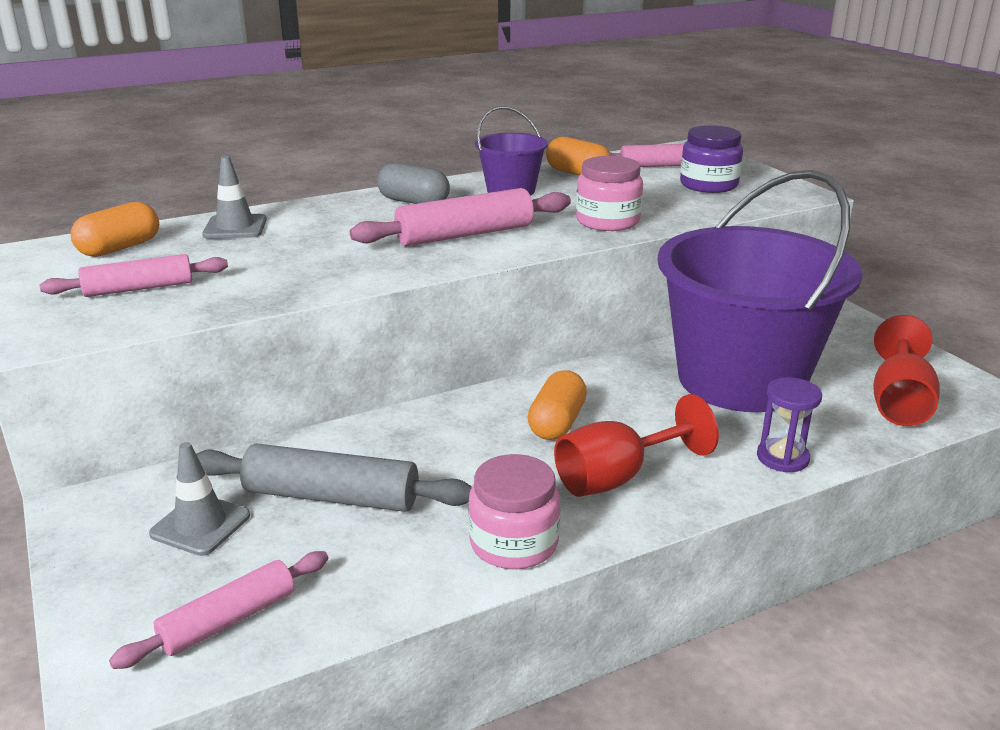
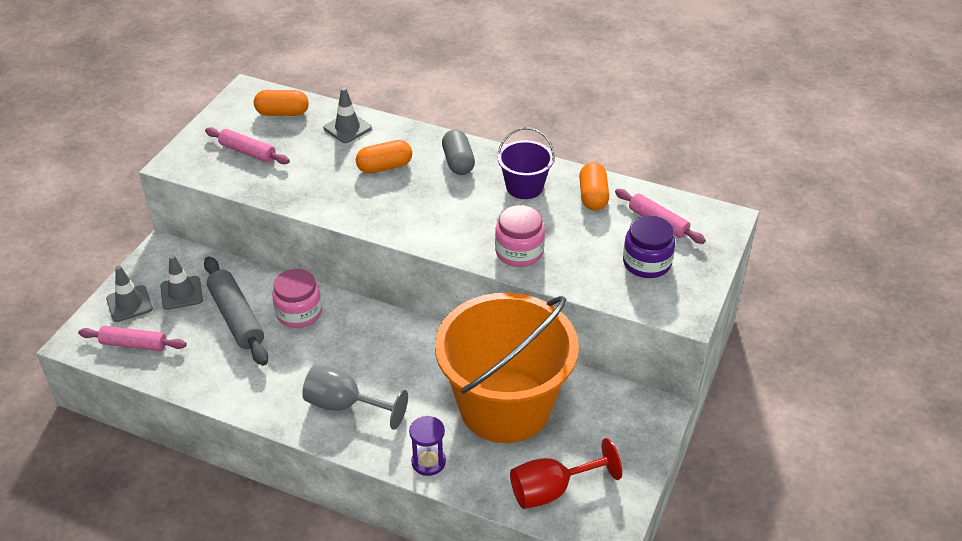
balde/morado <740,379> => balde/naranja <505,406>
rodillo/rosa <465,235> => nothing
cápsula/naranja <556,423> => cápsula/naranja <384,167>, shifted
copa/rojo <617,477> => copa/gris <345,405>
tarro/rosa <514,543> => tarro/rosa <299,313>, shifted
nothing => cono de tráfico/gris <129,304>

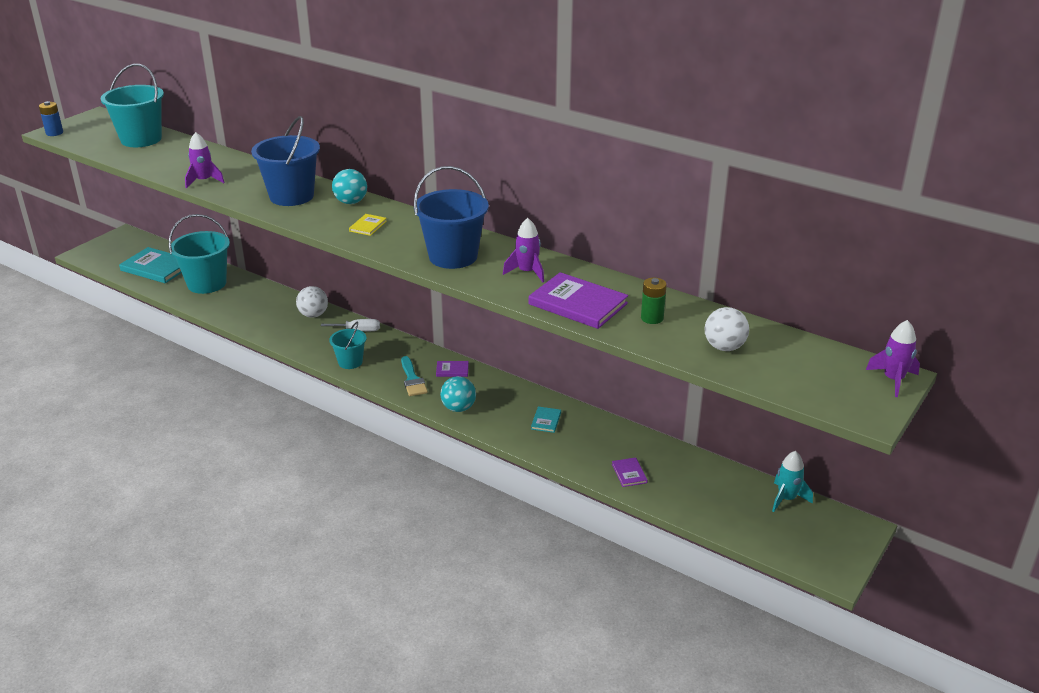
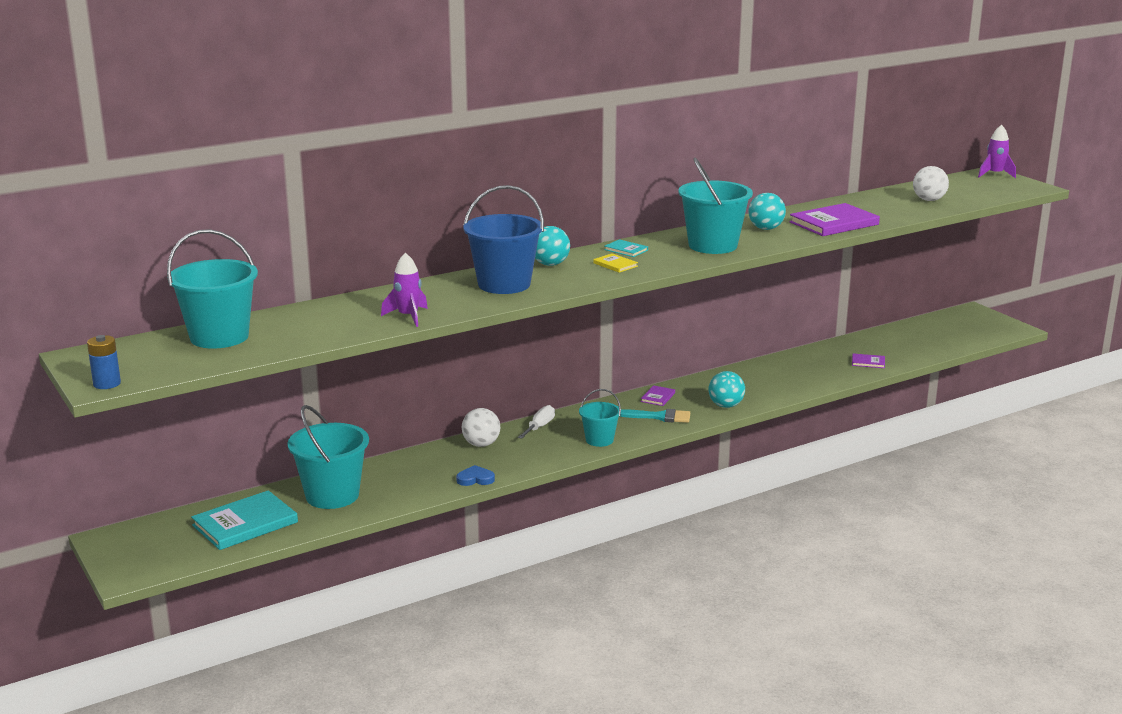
balde/azul <453,256> => balde/turquesa <712,245>
cohete/morado <527,272> => pelota/turquesa <765,228>
pila/verde <652,318> => nothing
libro/turquesa <546,421> => libro/turquesa <626,250>, shifted
cohete/turquesa <786,499> => nothing
nothing => corazón/azul <475,479>

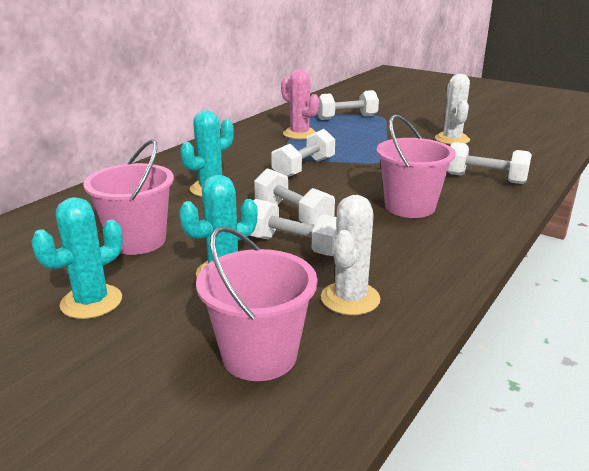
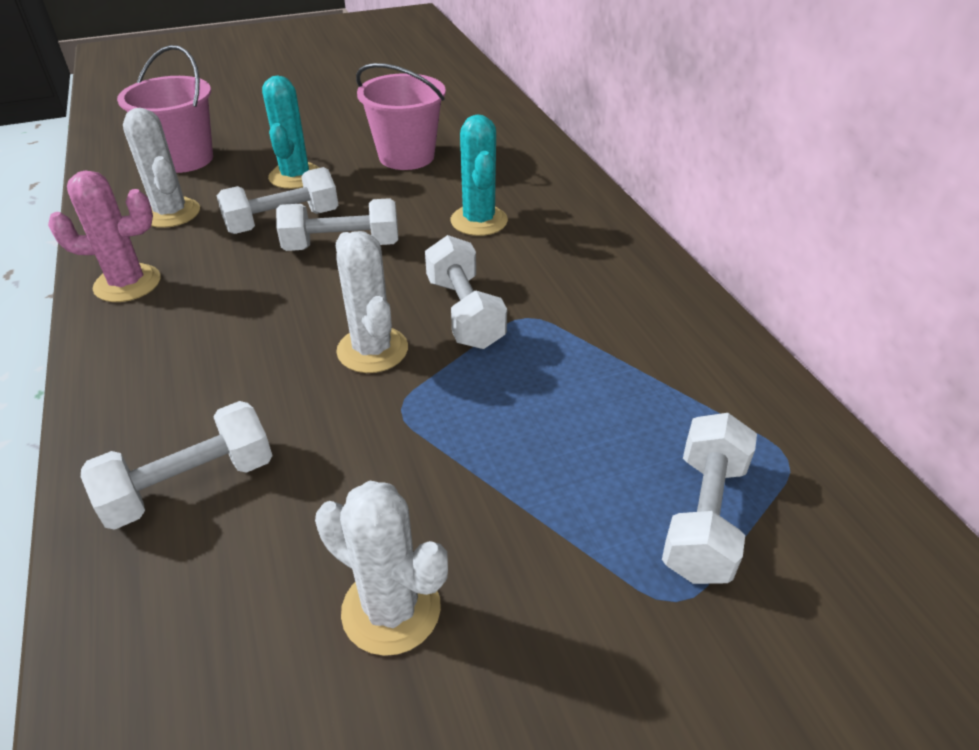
cactus/rosa <299,134> => cactus/rosa <127,283>, shifted
balde/rosa <410,207> => nothing
cactus/turquesa <91,302> => nothing
nothing => cactus/blanco <372,350>

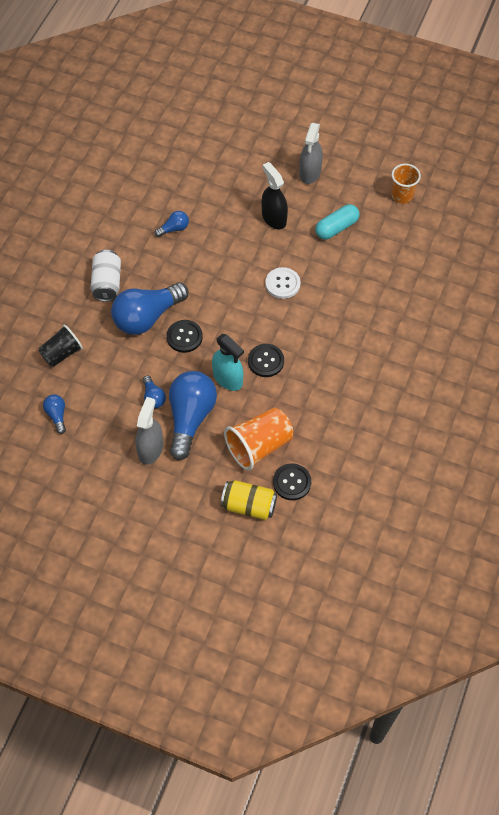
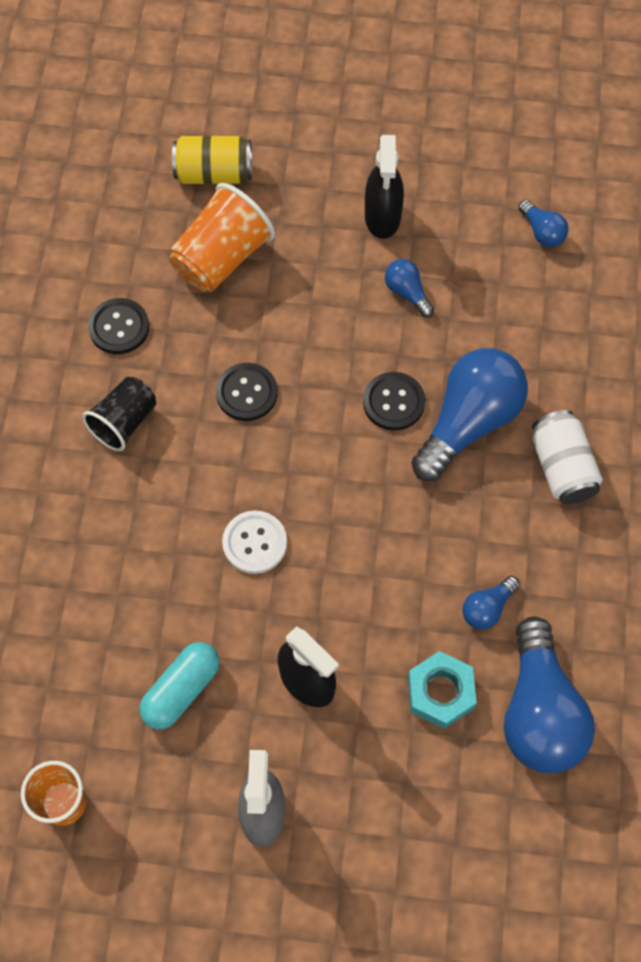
vaso/negro <62,353> => vaso/negro <124,422>, shifted
pulverizador/turquesa <228,378> => nothing
bombilla/azul <190,418> => bombilla/azul <539,712>, shifted
pulverizador/gris <150,449> => pulverizador/negro <382,217>
botón/negro <292,482> => botón/negro <119,327>, shifted
nothing => tuerca/turquesa <440,692>

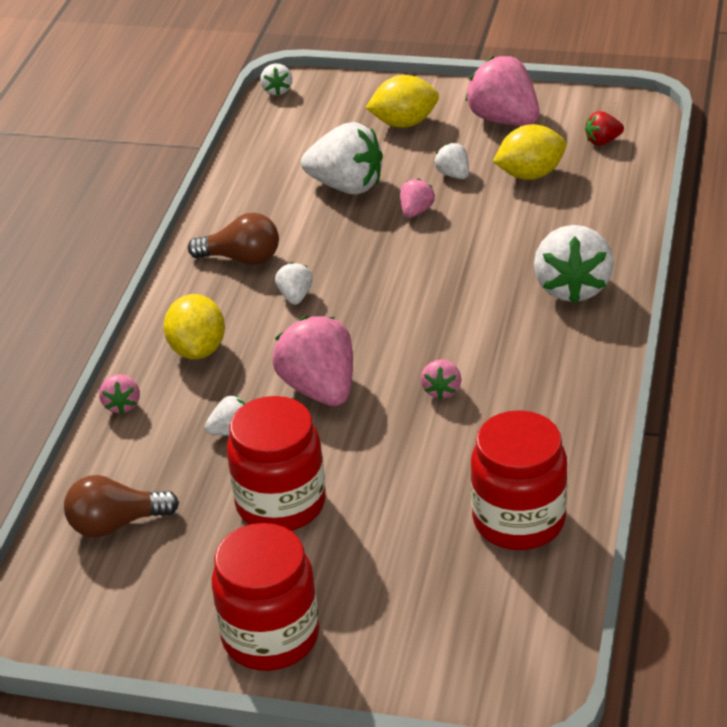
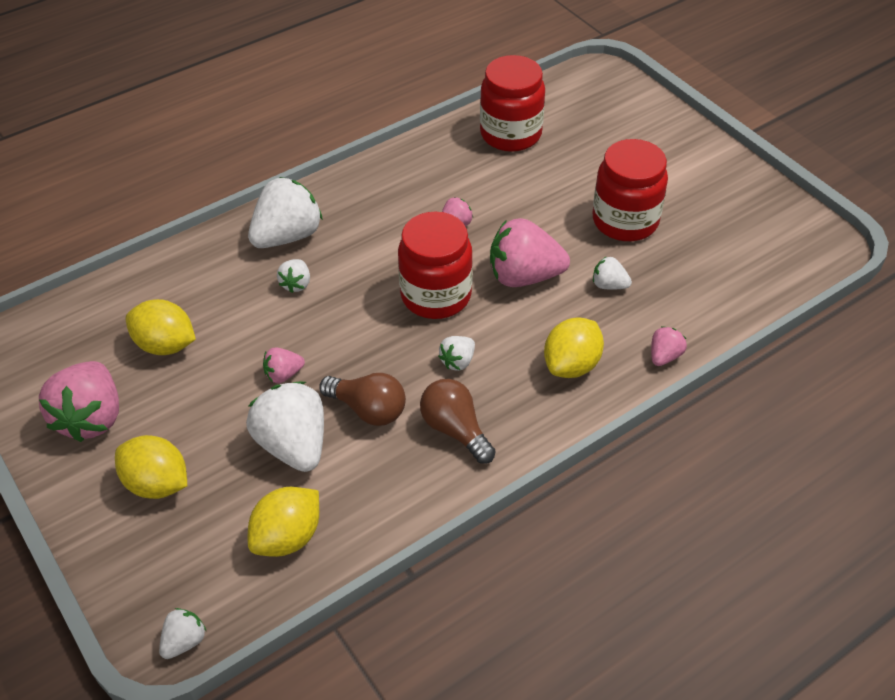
fresa/rojo <602,141> => nothing
fresa/blanco <453,175> => fresa/blanco <296,284>, shifted
fresa/rosa <320,389> => fresa/rosa <524,276>, 75 degrees clockwise
bombilla/marrón <116,524> => bombilla/marrón <368,409>, shifted
tarro/rojo <270,636> => tarro/rojo <436,295>, shifted
nothing => limón/amarillo <288,537>

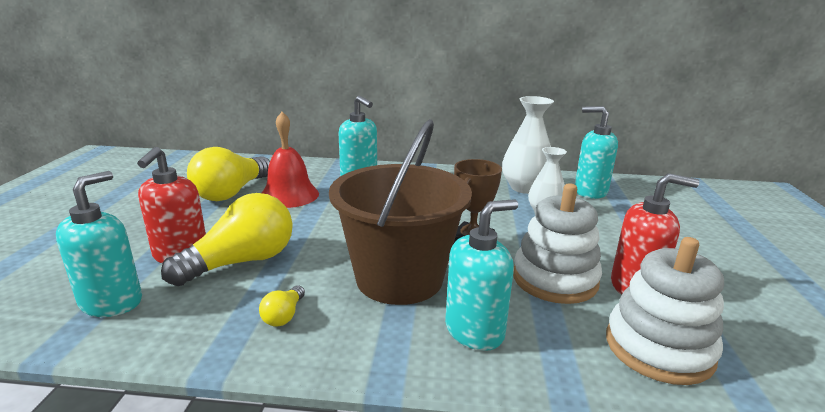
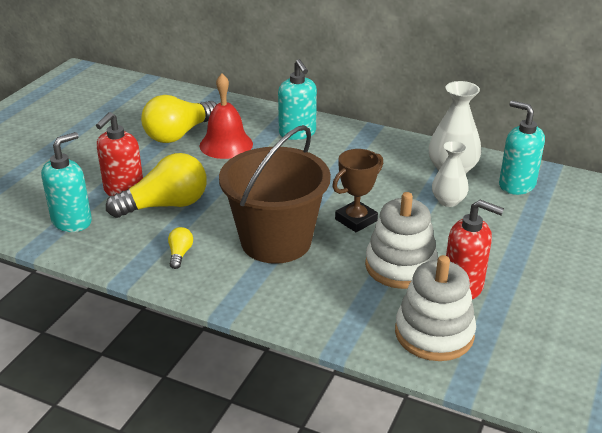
dispensador de jabón/turquesa <475,331> => nothing
bombilla/amarillo <284,315> => bombilla/amarillo <180,254>, 150 degrees clockwise

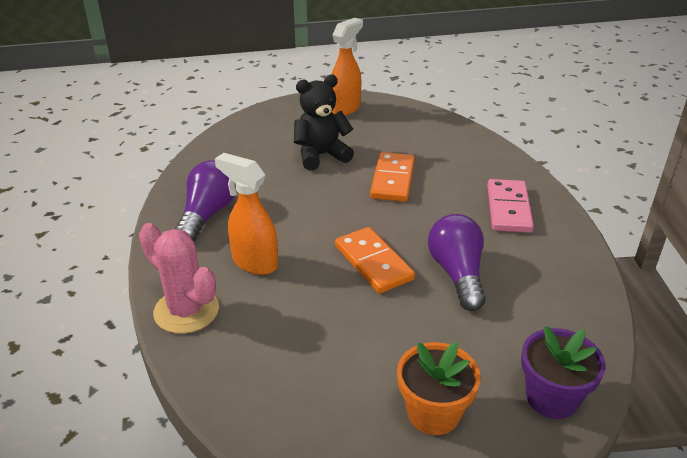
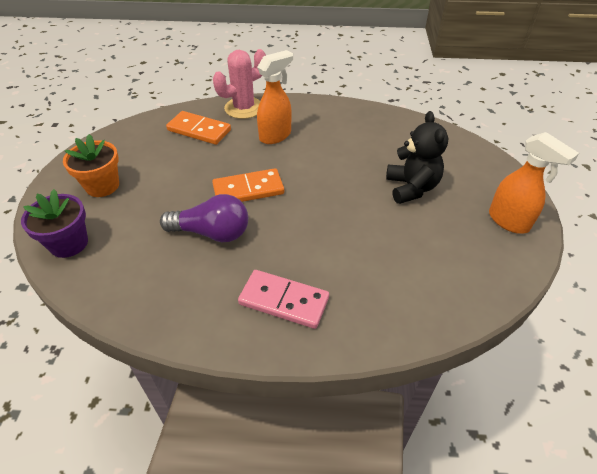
ficha de dominó/naranja <392,180> => ficha de dominó/naranja <199,130>, shifted
bombilla/morado <208,214> => nothing

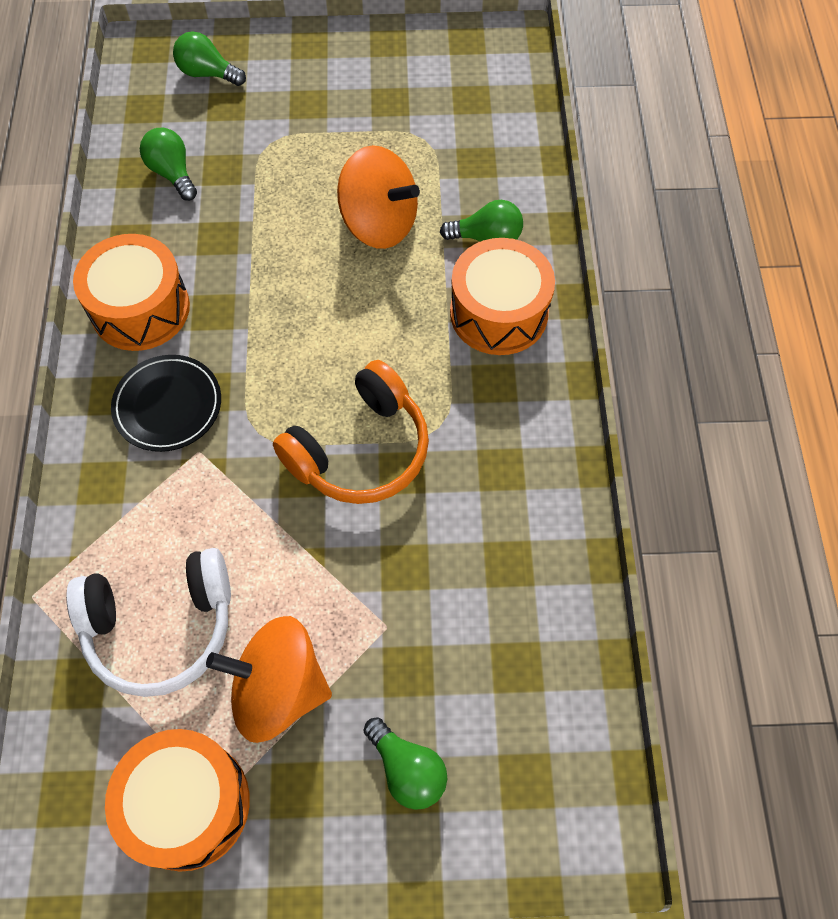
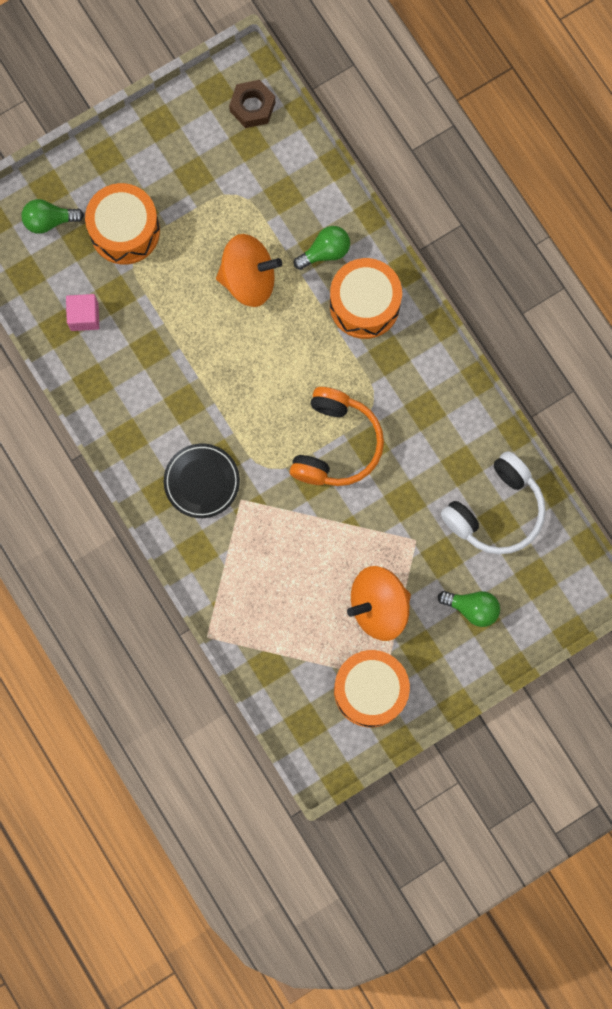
bombilla/verde <172,173> => cubo/rosa <84,316>
tambor/naranja <140,309> => tambor/naranja <125,231>, shifted
auriculares/blanco <161,627> => auriculares/blanco <496,511>, shifted
nothing => tuerca/marrón <252,107>

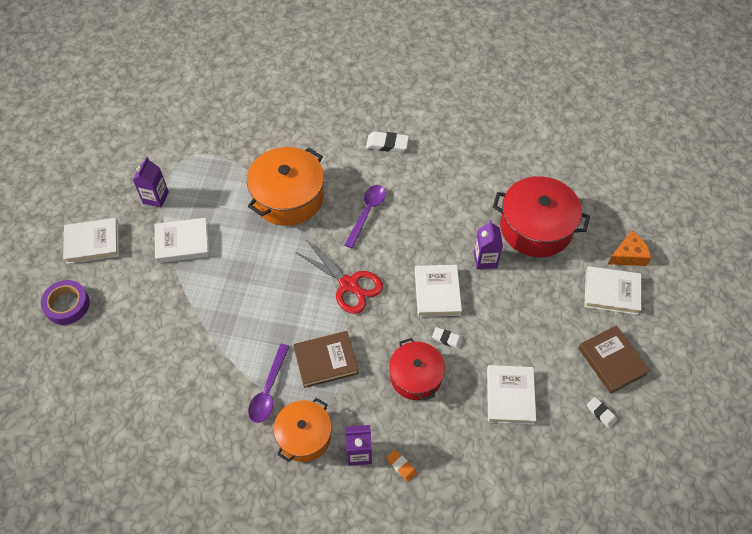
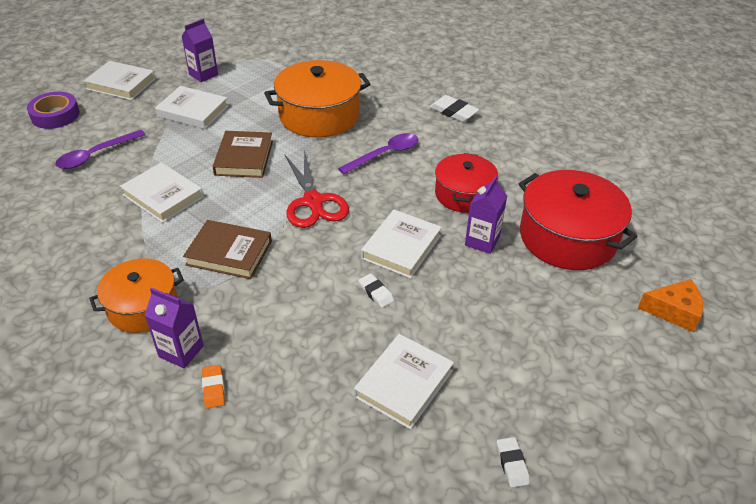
libro/blanco <611,292> => libro/blanco <163,196>, shifted
libro/marrón <612,361> => libro/marrón <244,158>, shifted
olla/rojo <416,376> => olla/rojo <464,194>, shifted
cuchara/morado <268,390> => cuchara/morado <96,155>, shifted

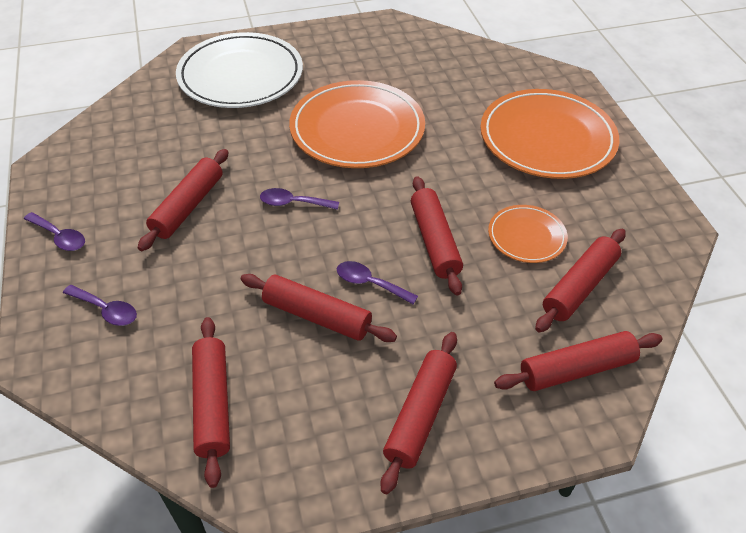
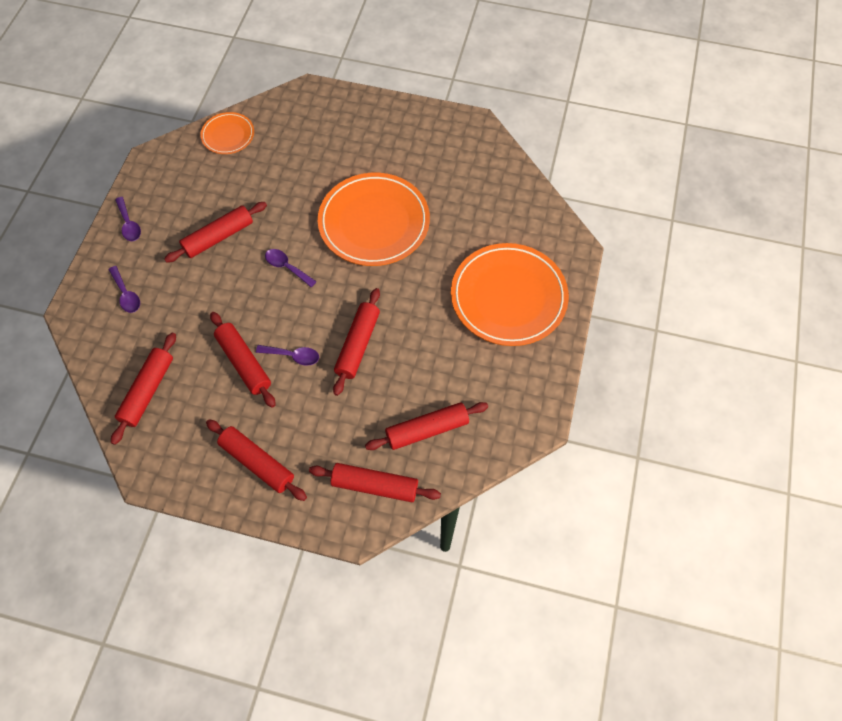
plato/blanco <241,76> => nothing
plato/naranja <526,236> => plato/naranja <228,135>, shifted
cuchara/morado <370,283> => cuchara/morado <293,356>, 135 degrees clockwise
rodillo/rojo <420,415> => rodillo/rojo <257,462>, 75 degrees clockwise

